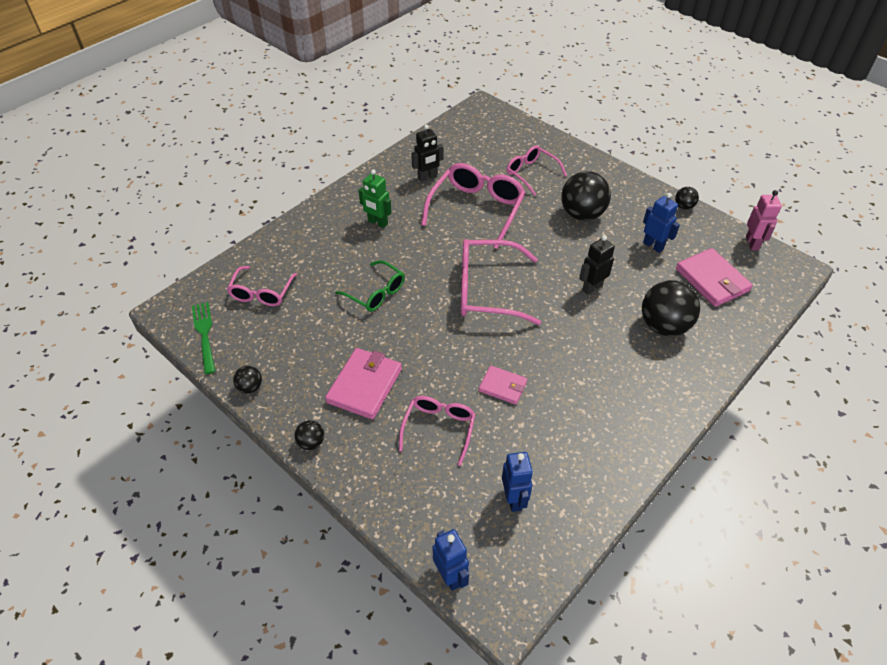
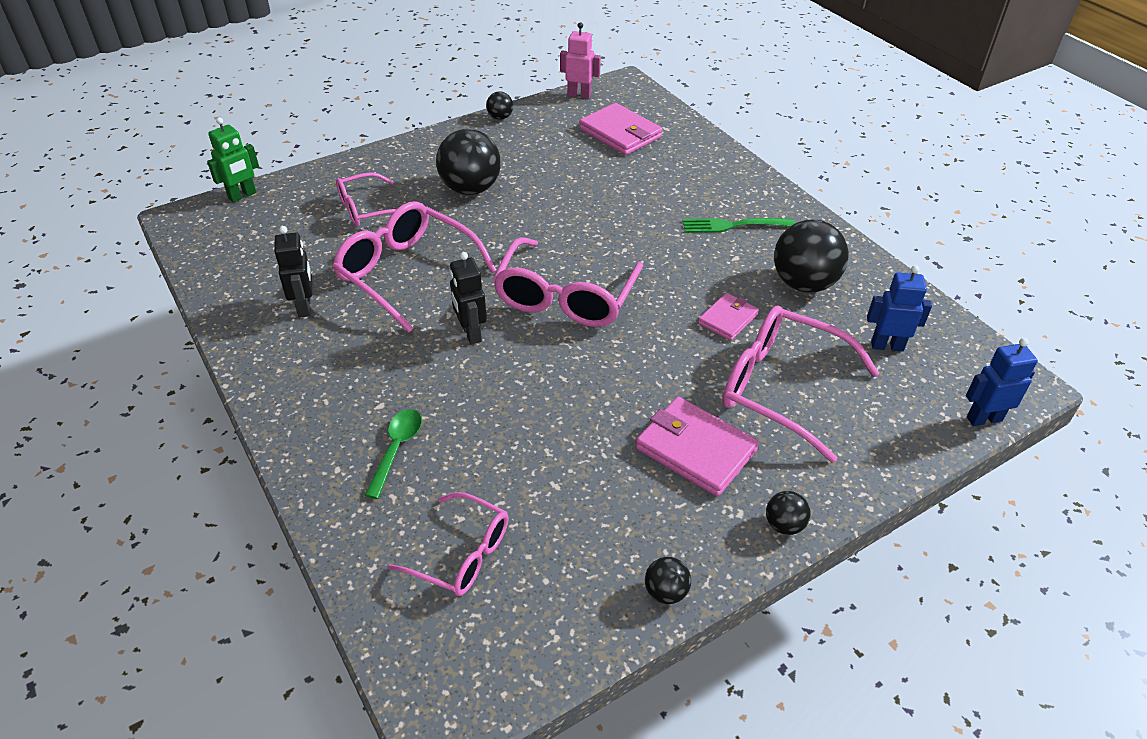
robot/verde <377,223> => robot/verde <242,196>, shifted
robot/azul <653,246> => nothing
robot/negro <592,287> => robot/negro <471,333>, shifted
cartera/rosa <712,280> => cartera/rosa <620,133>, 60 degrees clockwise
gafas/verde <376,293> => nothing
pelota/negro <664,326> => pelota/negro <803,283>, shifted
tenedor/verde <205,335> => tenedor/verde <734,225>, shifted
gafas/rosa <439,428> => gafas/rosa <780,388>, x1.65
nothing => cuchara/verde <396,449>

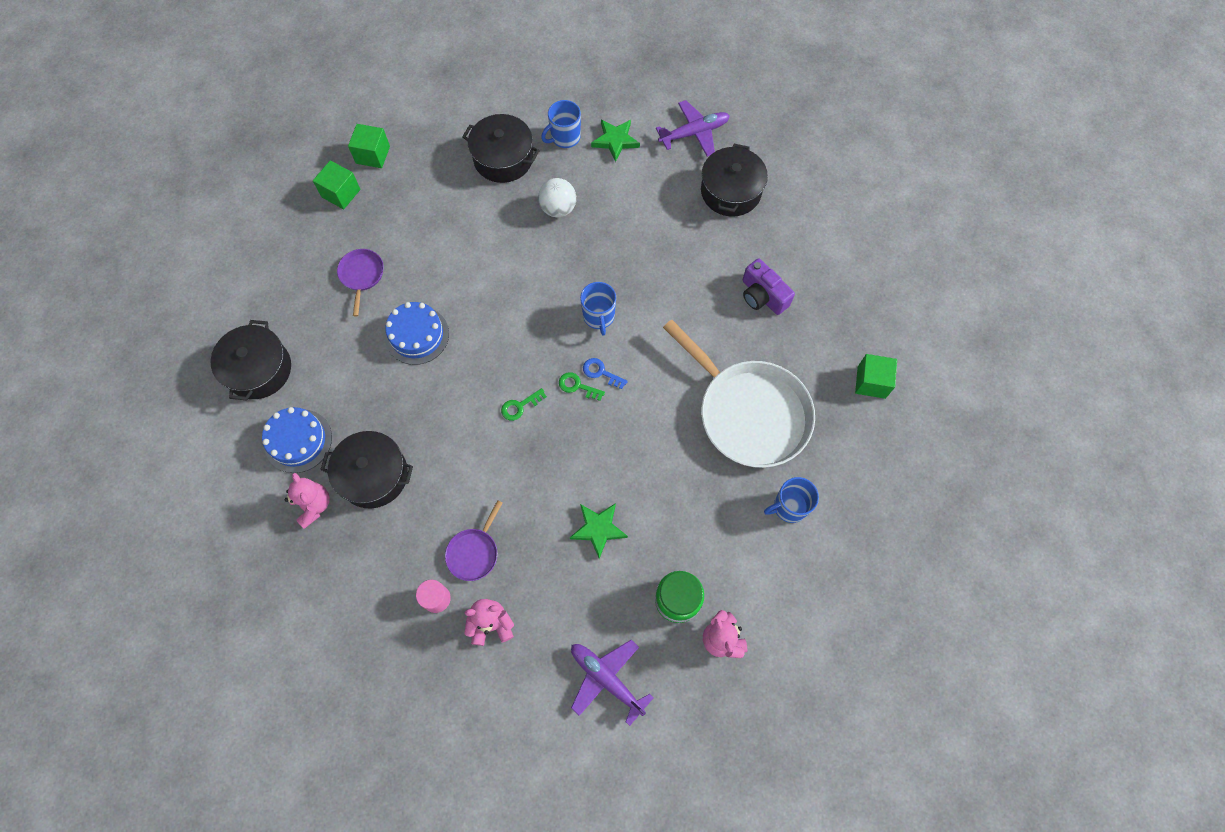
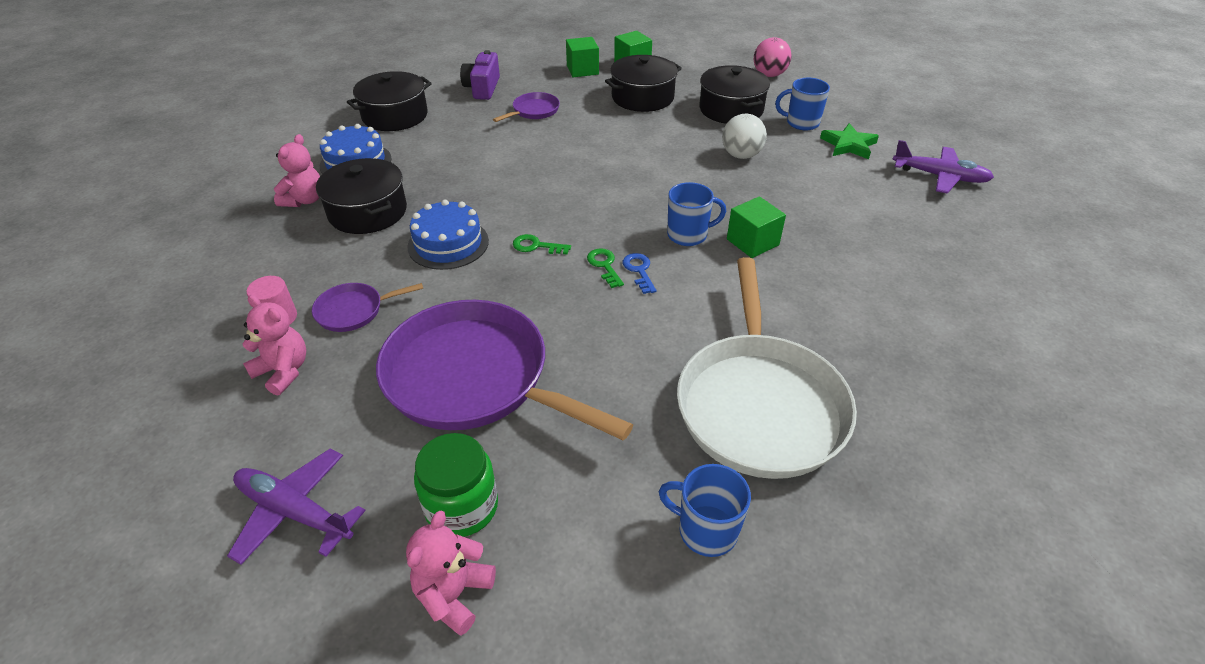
olla/negro <731,191> => olla/negro <642,97>, shifted
cámara/morado <762,296> => cámara/morado <482,88>, shifted
taza/azul <599,317> => taza/azul <688,235>, 135 degrees counterclockwise
tarta/azul <417,335> => tarta/azul <448,243>, shifted
cubo/verde <871,382> => cubo/verde <752,242>, shifted
estrella/verde <598,529> => sartén/morado <475,378>
avión/morado <606,679> => avión/morado <295,512>, 60 degrees counterclockwise
nothing => pelota/rosa <769,75>

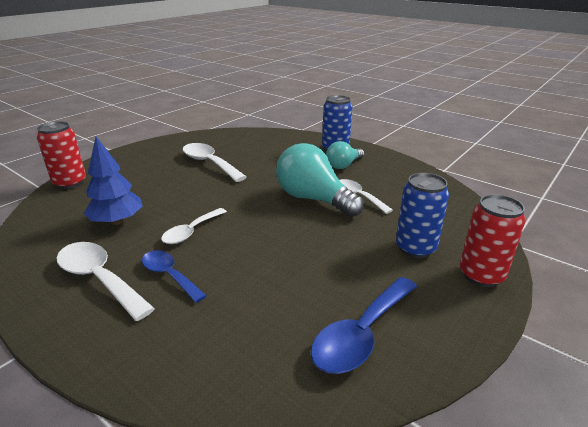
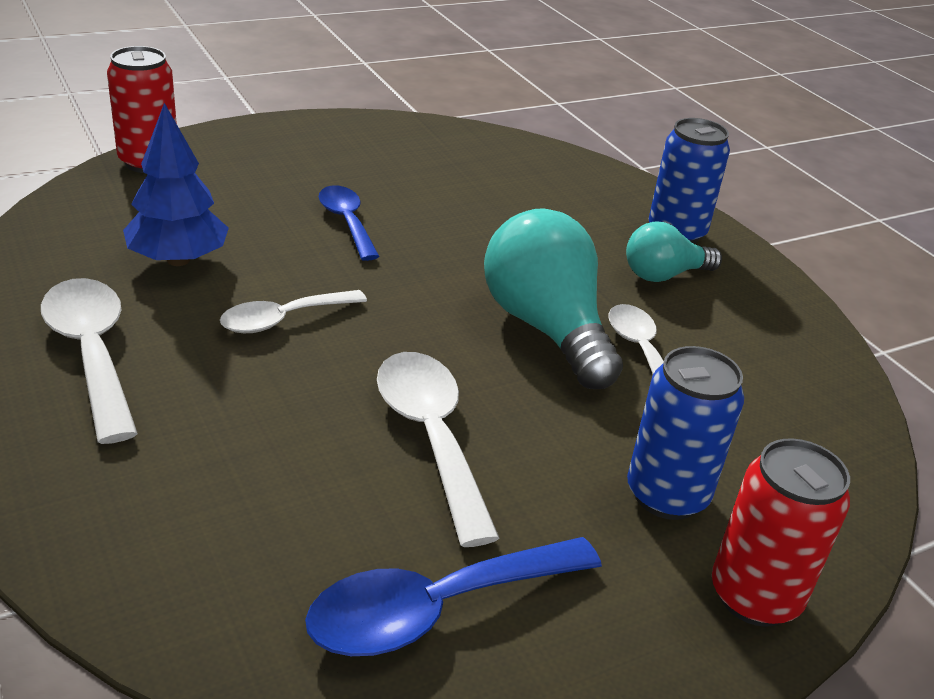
cuchara/blanco <209,163> => cuchara/blanco <431,436>, shifted
cuchara/azul <169,275> => cuchara/azul <347,222>, shifted

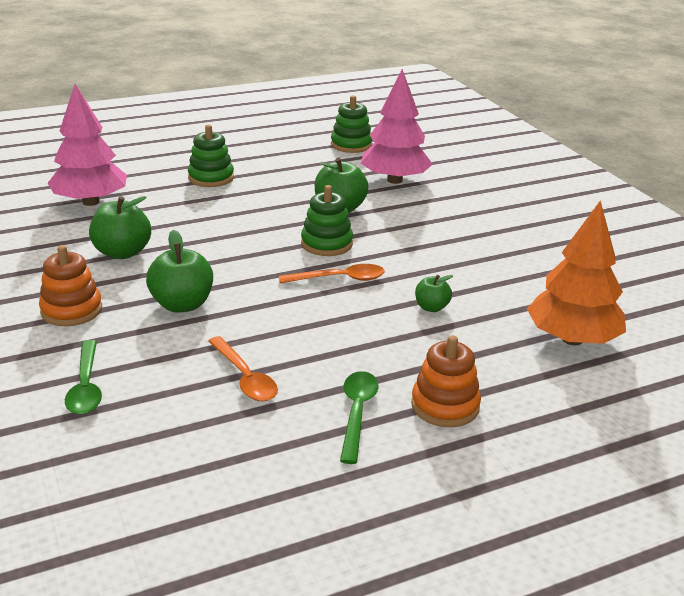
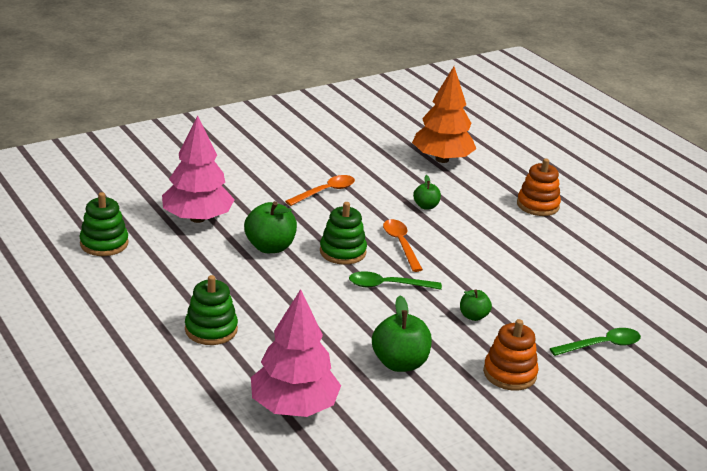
manzana/verde <182,304> => manzana/verde <473,316>, x0.57
cuchara/naranja <244,377> => cuchara/naranja <325,192>, shifted
cuchara/verde <357,413> => cuchara/verde <387,285>, shifted

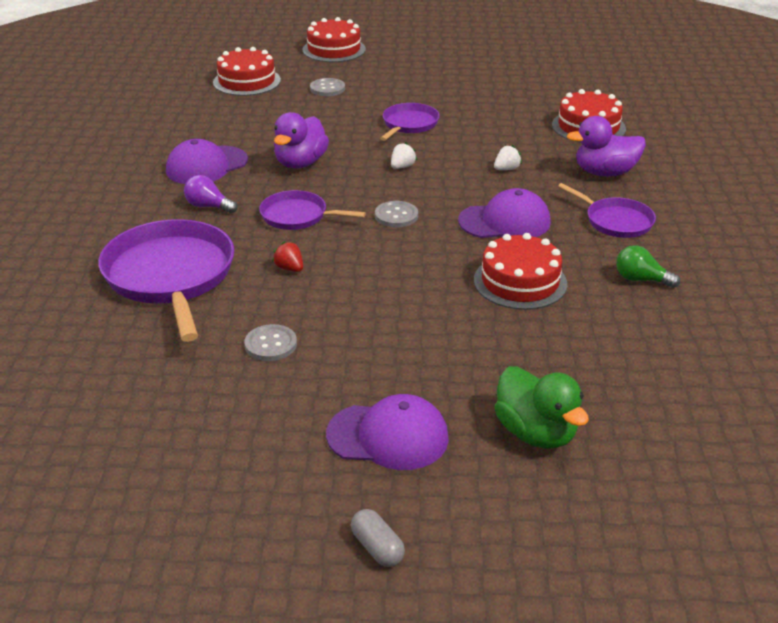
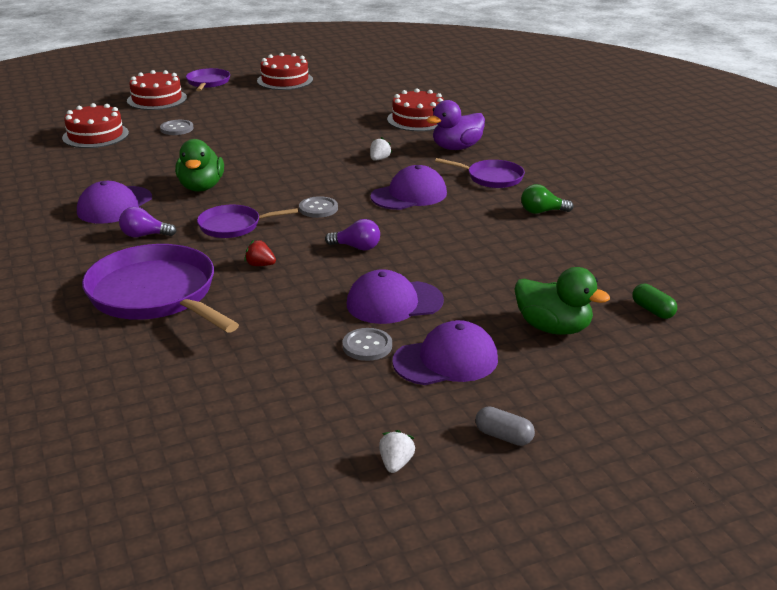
sartén/morado <409,124> => sartén/morado <208,83>, shifted
pato/morado <300,163> => pato/verde <201,187>
fresa/blanco <402,167> => fresa/blanco <396,463>, shifted
tarta/rojo <520,282> => tarta/rojo <285,80>, shifted
botón/gris <271,344> => botón/gris <367,346>, shifted
nothing => bombilla/morado <356,247>
nothing => gorra/morado <394,302>
nothing => cápsula/verde <652,310>

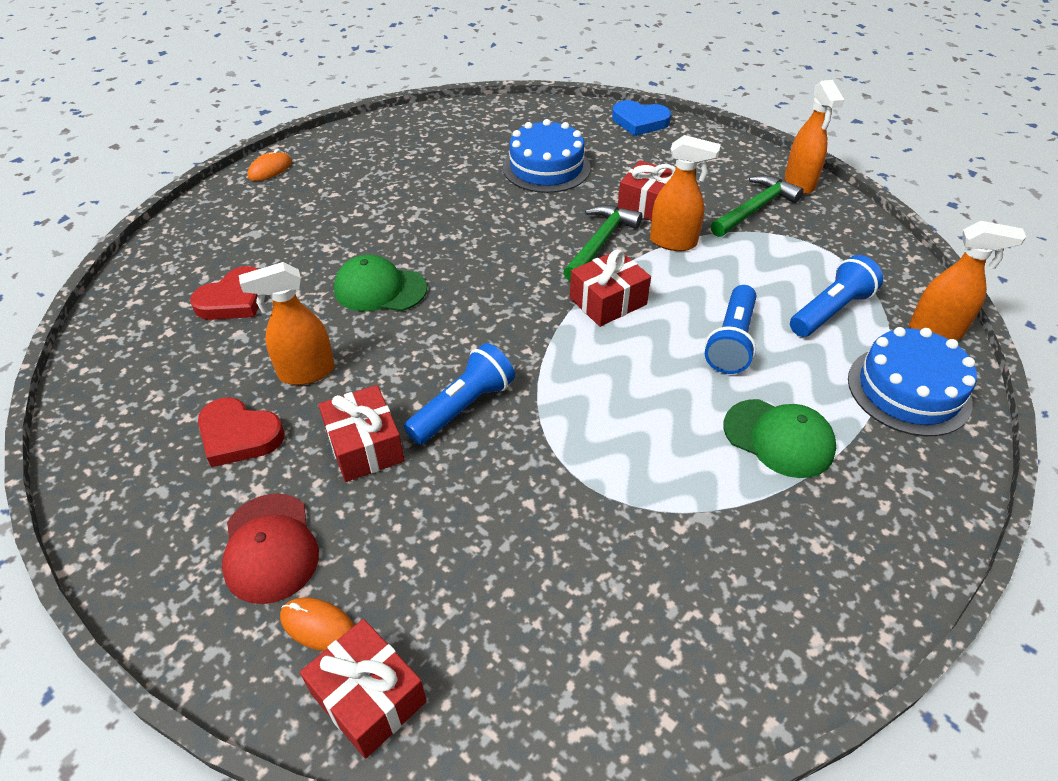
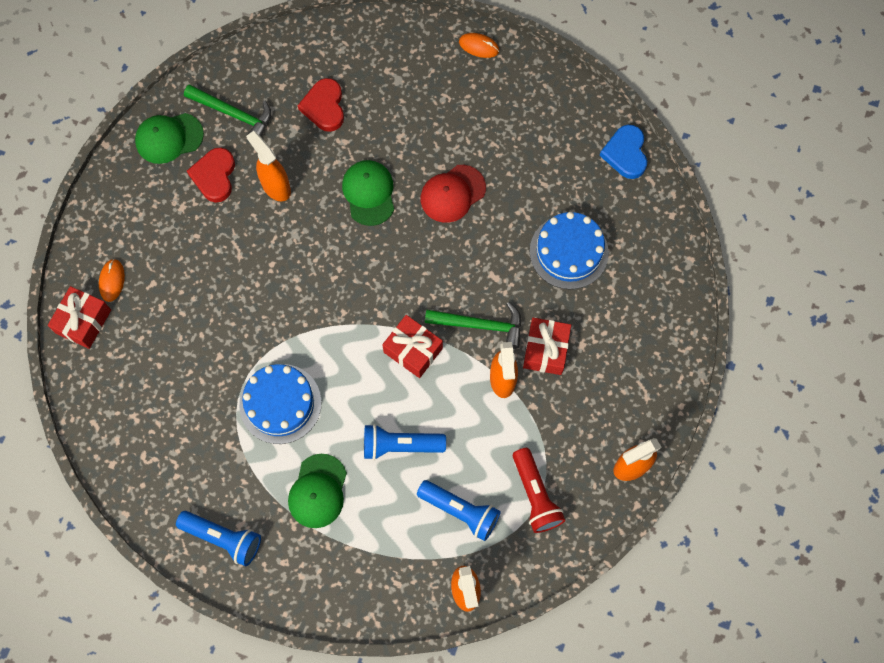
corazón/azul <639,122> => corazón/azul <625,154>, shifted
martillo/verde <755,209> => martillo/verde <234,114>, shifted
corazón/rojo <234,300> => corazón/rojo <324,107>, 60 degrees clockwise
tarta/azul <908,390> => tarta/azul <280,403>, shifted
lámpara de mano/azul <463,407> => lámpara de mano/azul <223,538>, shifted
regalo/rojo <365,446> => nothing
gorra/rojo <270,548> => gorra/rojo <452,194>, shifted
nothing => gorra/verde <169,138>
nothing => lámpara de mano/rojo <535,495>

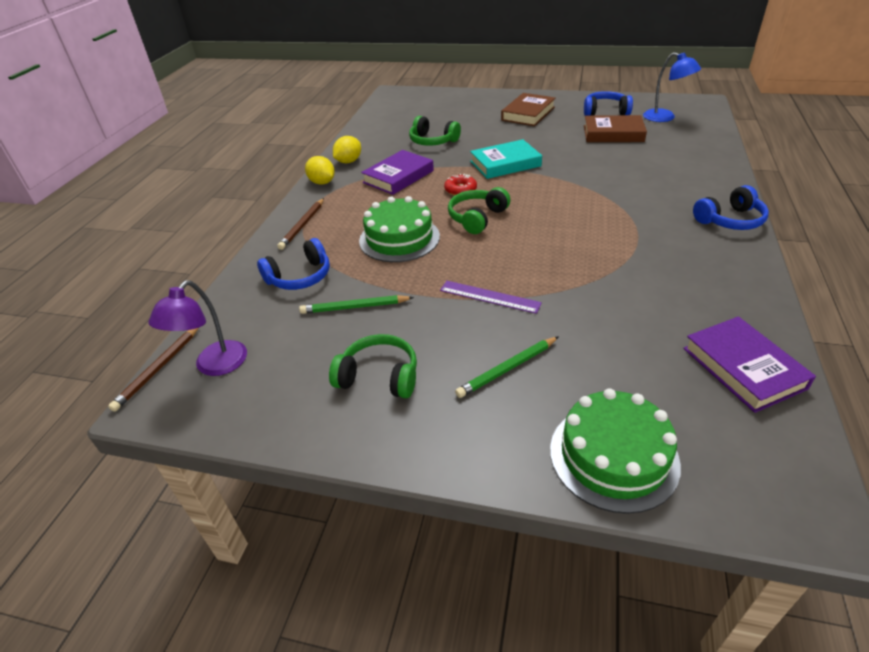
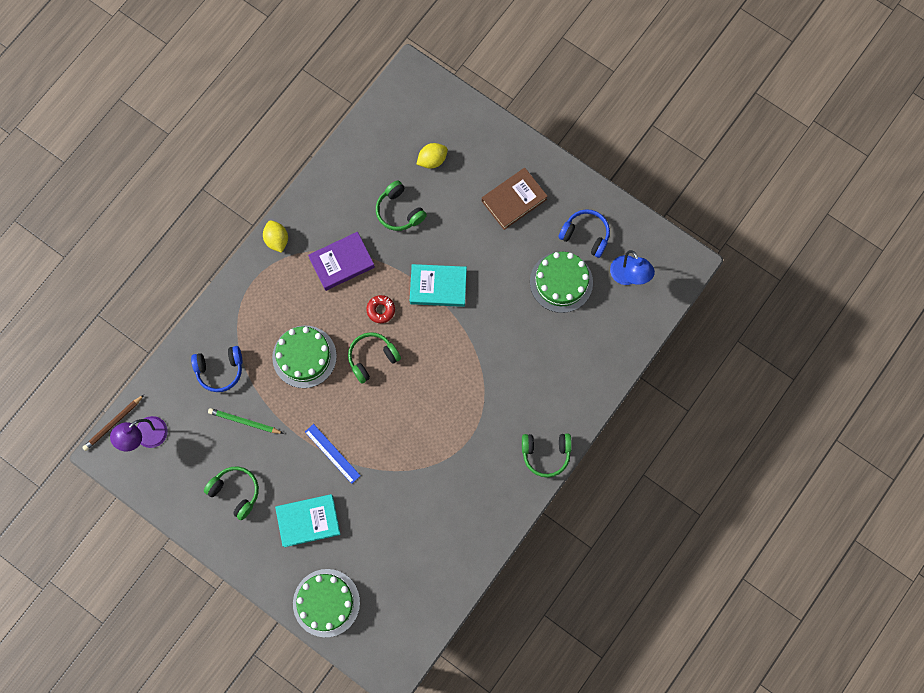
libro/marrón <613,134> => tarta/verde <561,282>
limón/amarillo <348,161> => limón/amarillo <432,160>, shifted
auriculares/azul <730,220> => auriculares/verde <546,454>
lápiz/marrón <302,225> => nothing
regla/morado <489,296> => regla/azul <332,453>
libro/morado <743,368> => nothing
lápiz/verde <507,369> => libro/turquesa <308,521>

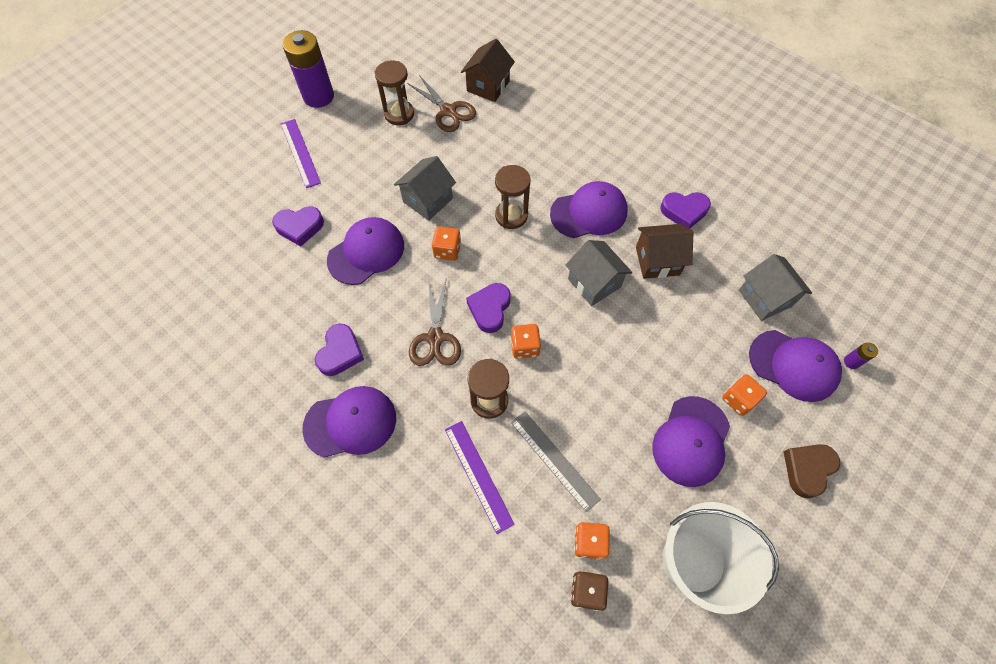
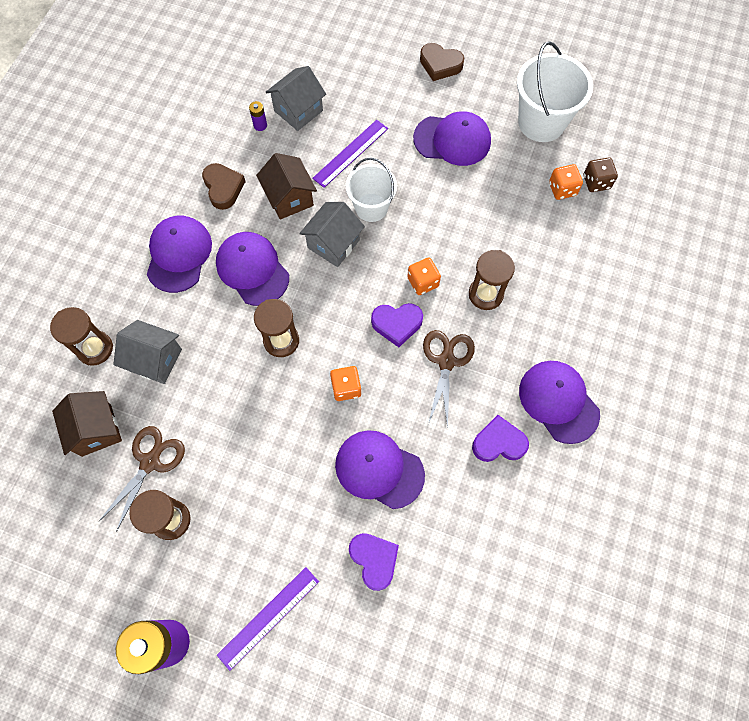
casa/marrón <488,86> => casa/marrón <96,430>, 60 degrees clockwise
casa/gris <427,200> => casa/gris <155,360>, shifted
corazón/morado <684,211> => corazón/marrón <223,188>
tijeras/marrón <435,338> => tijeras/marrón <446,361>, 60 degrees counterclockwise
gorra/morado <793,365> => gorra/morado <179,255>, shifted
pila/morado <851,362> => pila/morado <260,125>, shifted
dado/naranja <738,399> => nothing
regla/gris <554,460> => nothing
regla/morado <478,475> => regla/morado <350,153>, shifted
nothing => balde/blanco <371,207>
nothing => reloj de arena/marrón <95,349>

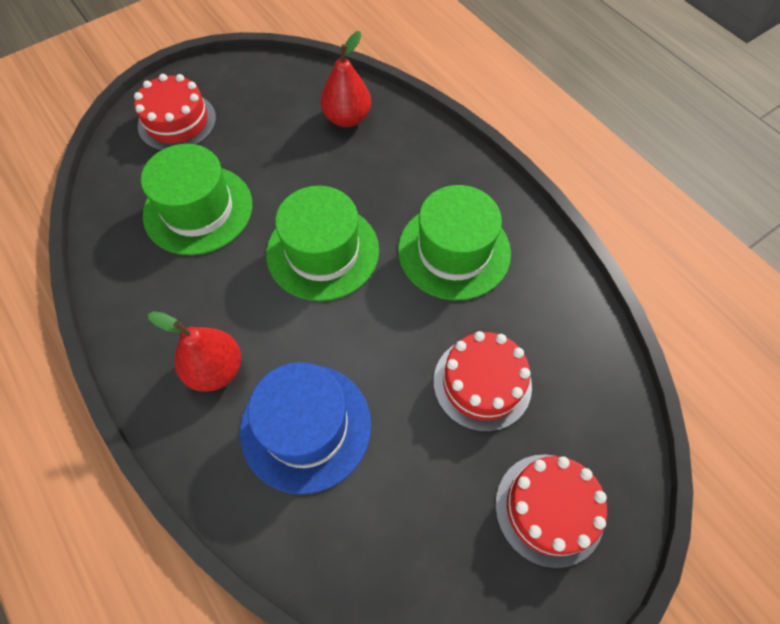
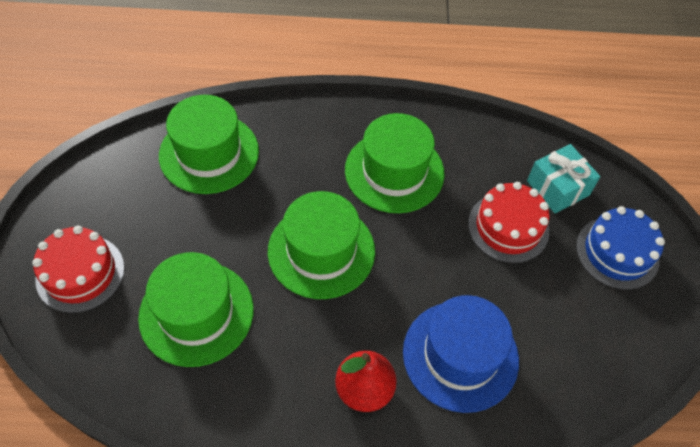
pera/rojo <347,118> => sombrero/verde <209,153>
tarta/rojo <549,509> => tarta/azul <617,252>
nothing => regalo/turquesa <557,188>

